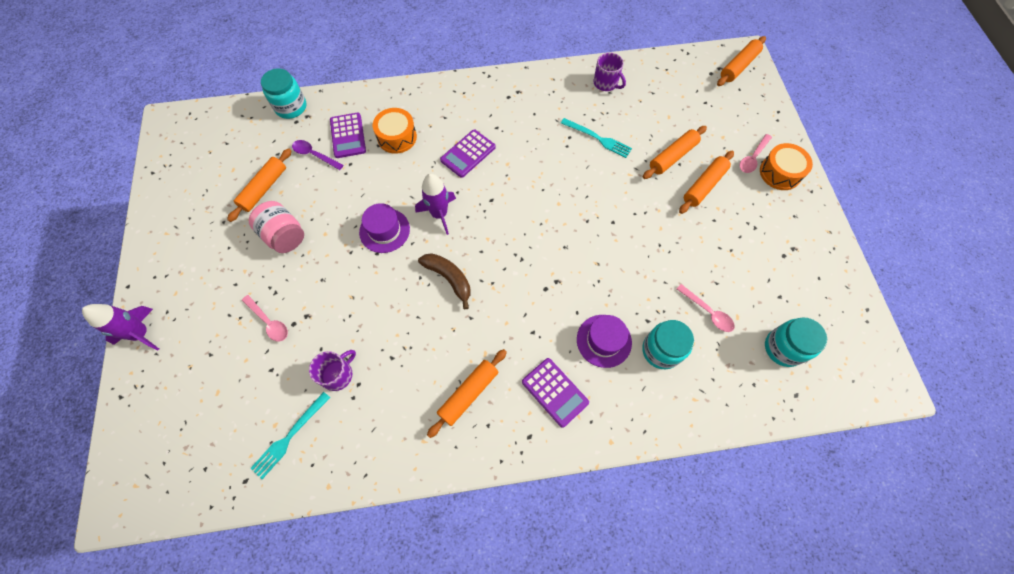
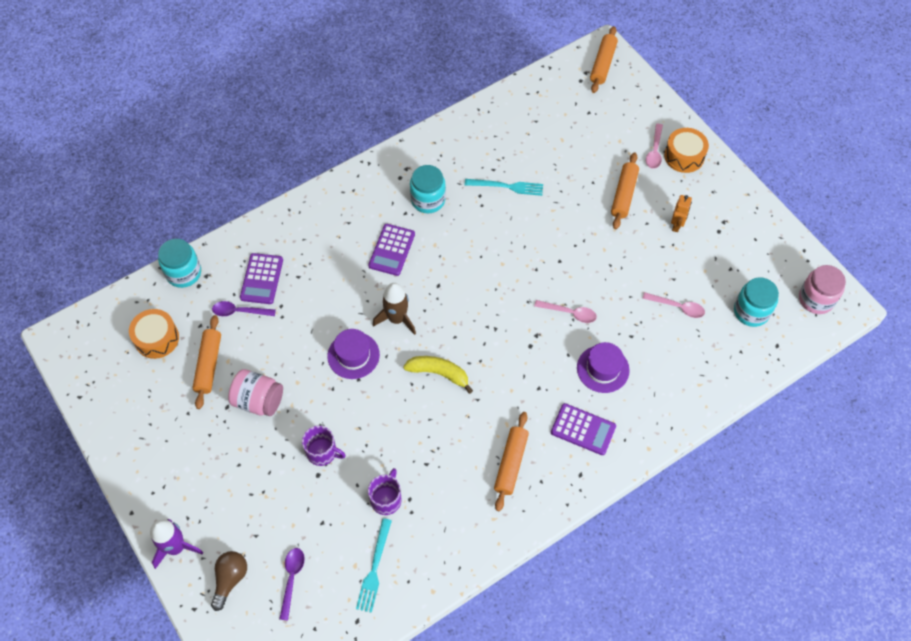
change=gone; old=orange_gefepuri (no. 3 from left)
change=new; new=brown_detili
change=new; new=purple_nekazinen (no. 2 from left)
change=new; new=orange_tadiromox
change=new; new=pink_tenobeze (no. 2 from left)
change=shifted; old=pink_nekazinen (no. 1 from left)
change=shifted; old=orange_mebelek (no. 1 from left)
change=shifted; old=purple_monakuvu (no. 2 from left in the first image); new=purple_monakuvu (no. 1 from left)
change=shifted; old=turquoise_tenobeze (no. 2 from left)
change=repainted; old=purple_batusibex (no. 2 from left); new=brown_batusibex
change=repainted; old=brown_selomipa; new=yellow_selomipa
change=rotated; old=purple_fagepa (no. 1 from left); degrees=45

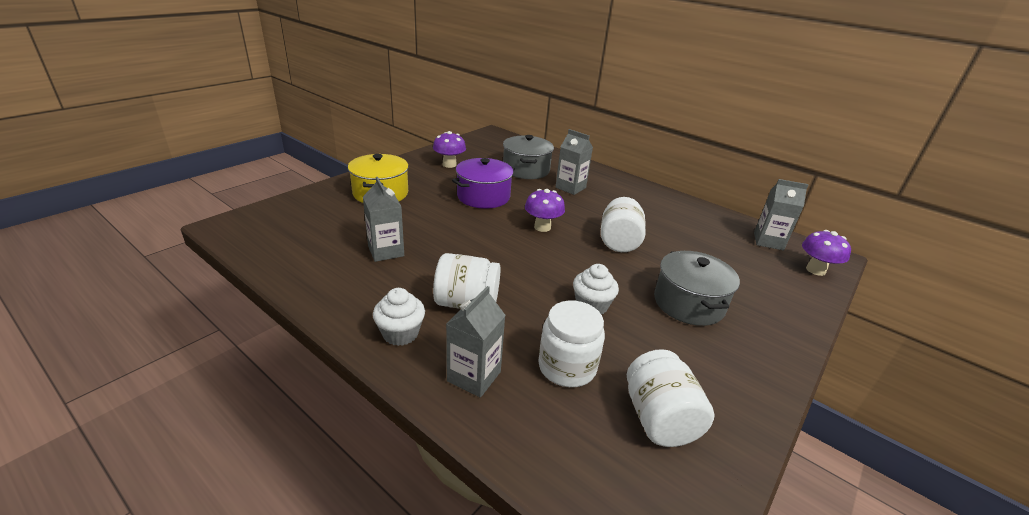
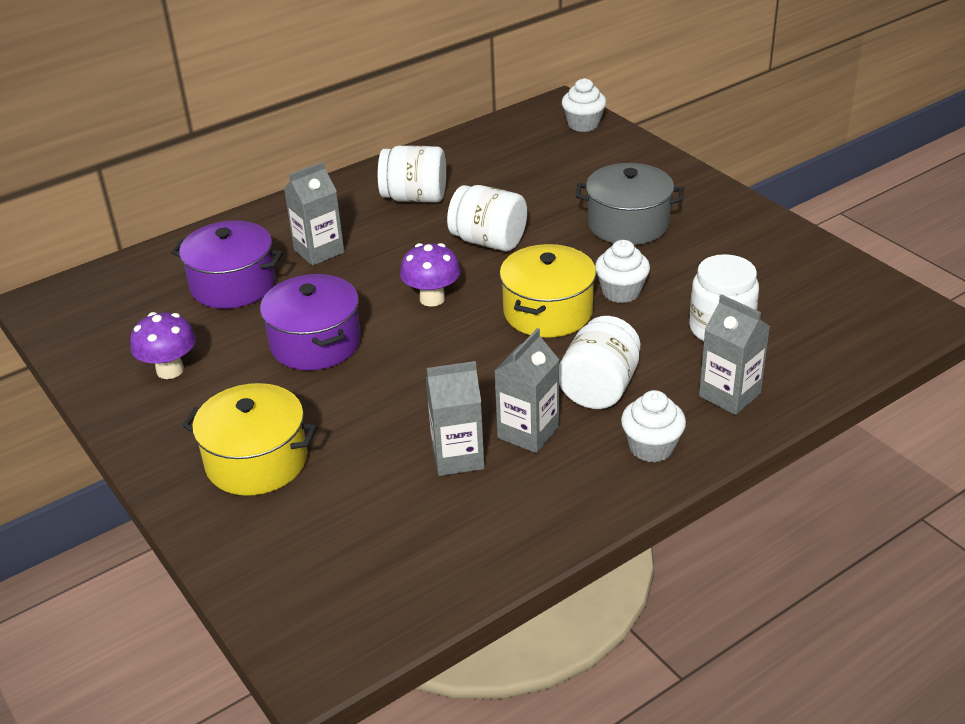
change=new; new=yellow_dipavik (no. 2 from left)
change=shifted; old=white_tenobeze (no. 4 from left in the first image); new=white_tenobeze (no. 1 from left)
change=shifted; old=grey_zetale (no. 4 from left in the first image); new=grey_zetale (no. 3 from left)
change=swapped; old=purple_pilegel (no. 3 from left); new=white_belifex (no. 1 from left)
change=repainted; old=grey_dipavik (no. 1 from left); new=purple_dipavik (no. 1 from left)

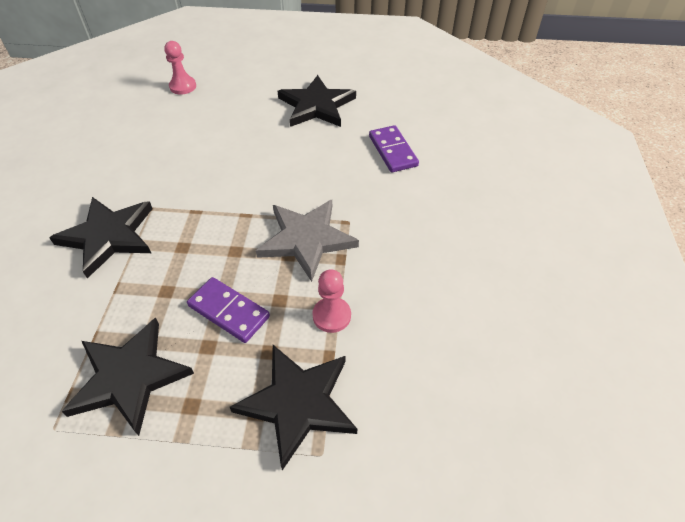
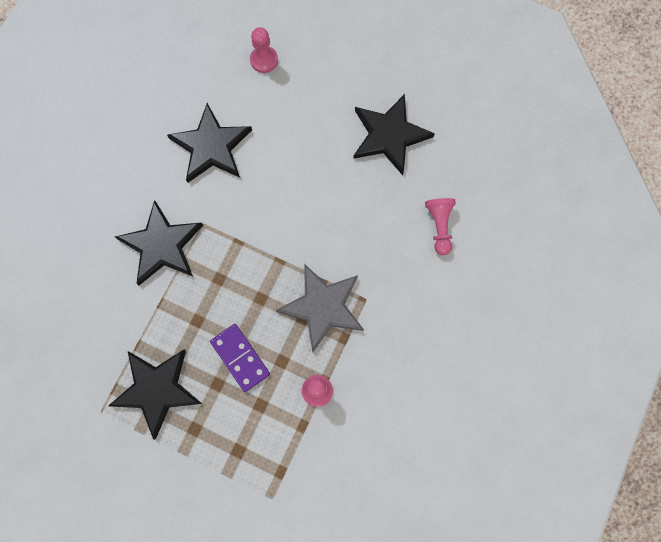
change=shifted; old=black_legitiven (no. 3 from left)
change=swapped; old=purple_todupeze (no. 2 from left); new=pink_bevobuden (no. 3 from left)

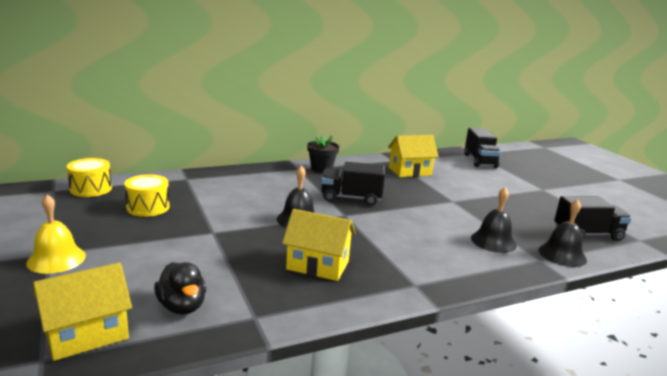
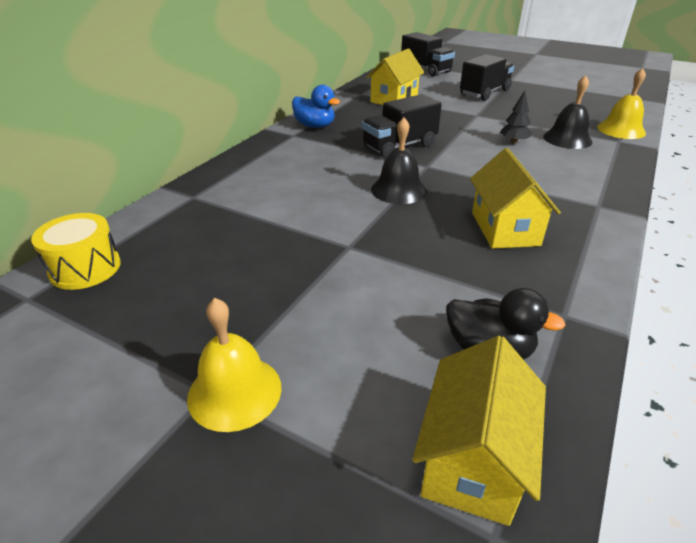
change=gone; old=yellow_mebelek (no. 2 from left)
change=new; new=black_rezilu
change=shifted; old=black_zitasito (no. 3 from left)
change=swapped; old=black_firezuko; new=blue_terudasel
change=repainted; old=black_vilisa (no. 3 from left); new=yellow_vilisa (no. 2 from left)
change=rotated; old=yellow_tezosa (no. 2 from left in the first image); degrees=-75

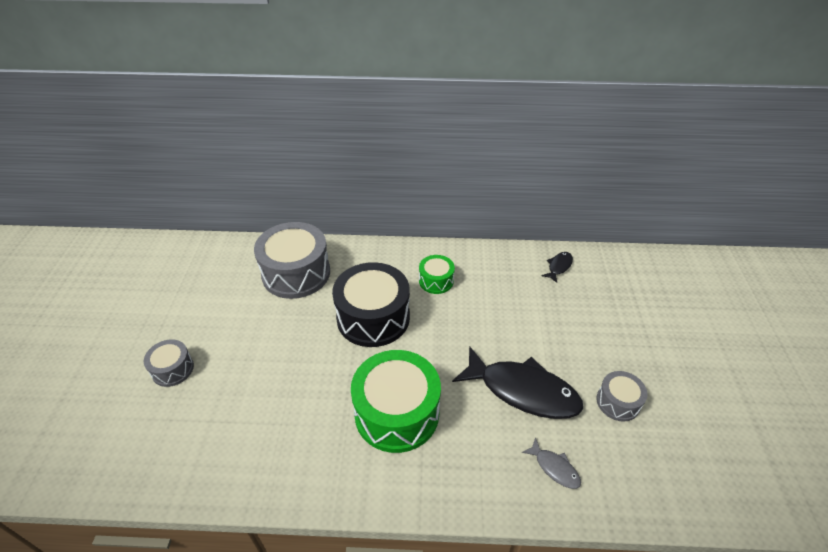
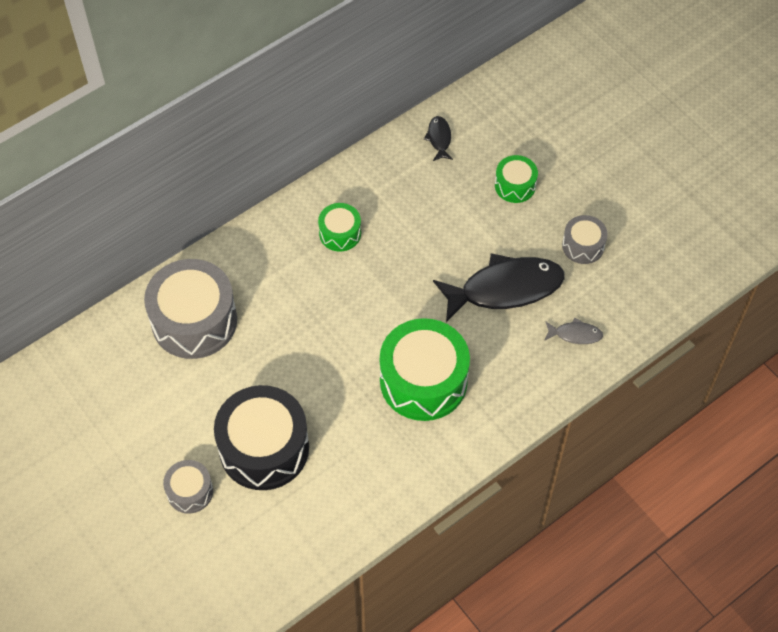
change=new; new=green_mebelek (no. 3 from left)
change=shifted; old=black_mebelek

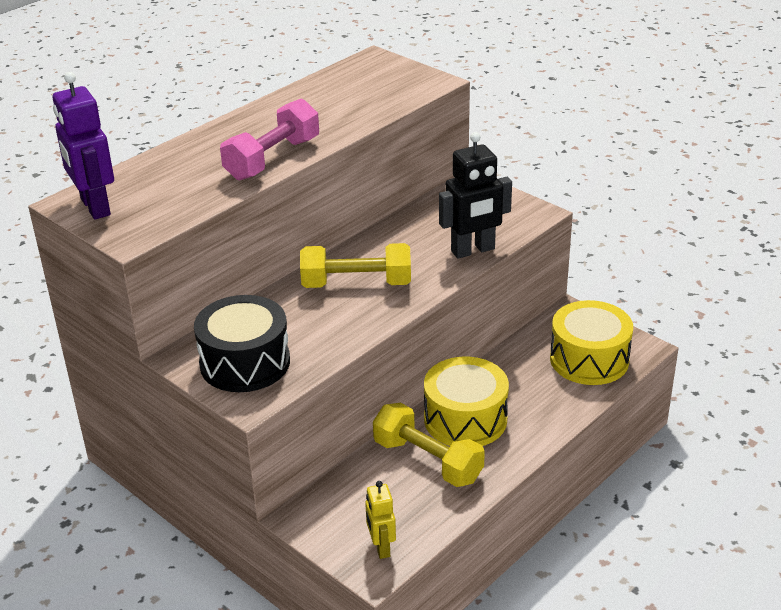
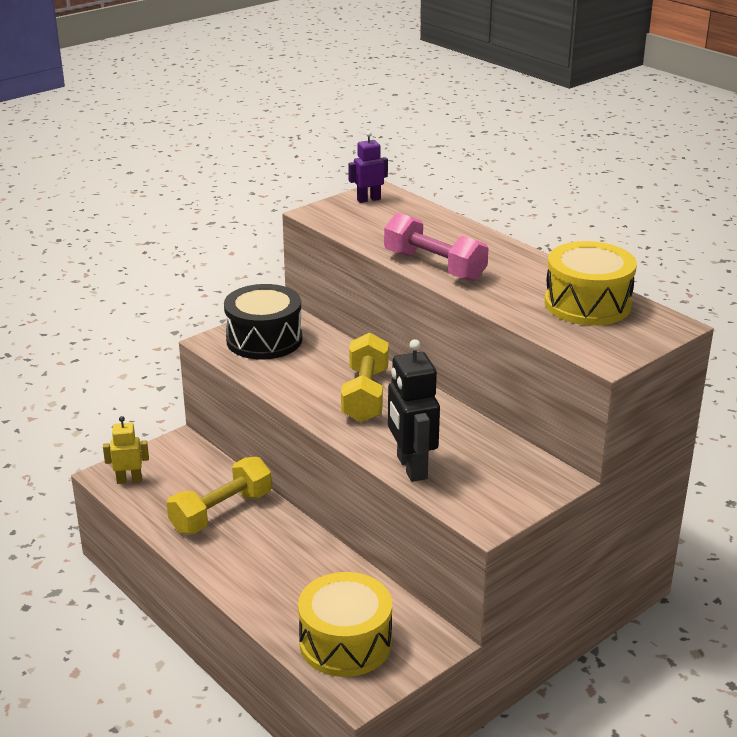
change=shifted; old=yellow_mebelek (no. 1 from left in the first image); new=yellow_mebelek (no. 2 from left)
change=scaled; old=purple_tadiromox; factor=0.59

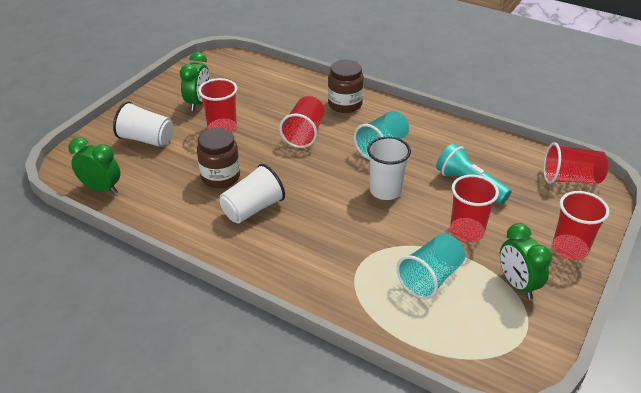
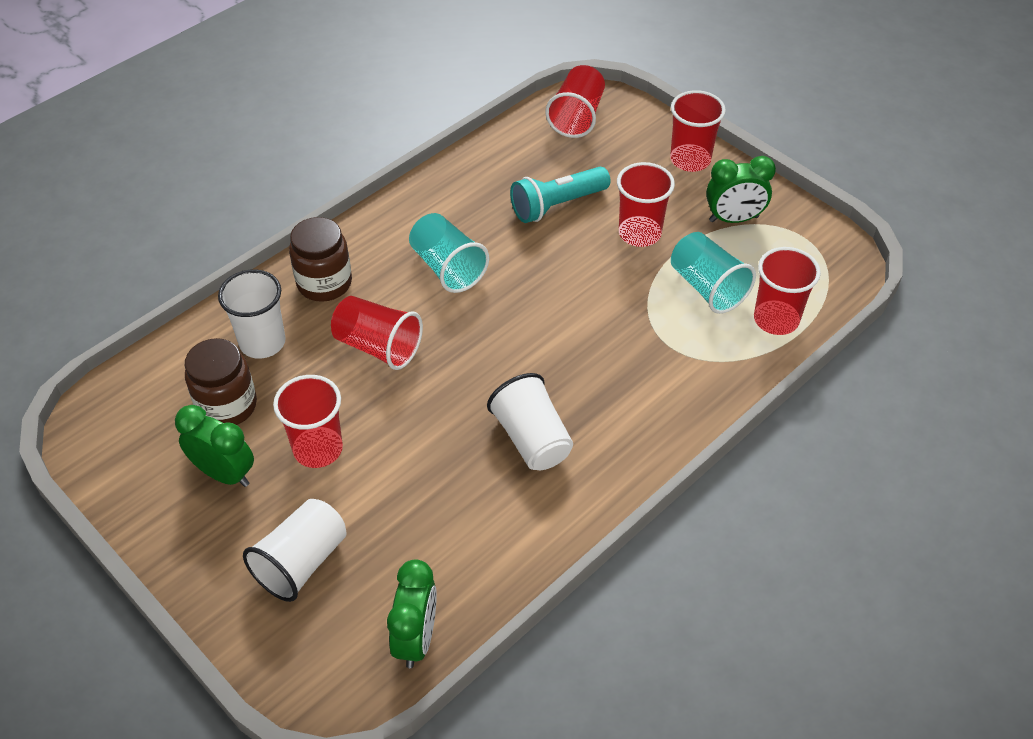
change=new; new=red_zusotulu (no. 6 from left)
change=shifted; old=brown_tenobeze (no. 1 from left)
change=shifted; old=white_zusotulu (no. 3 from left in the first image); new=white_zusotulu (no. 1 from left)
change=rotated; old=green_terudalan (no. 1 from left in the first image); degrees=150

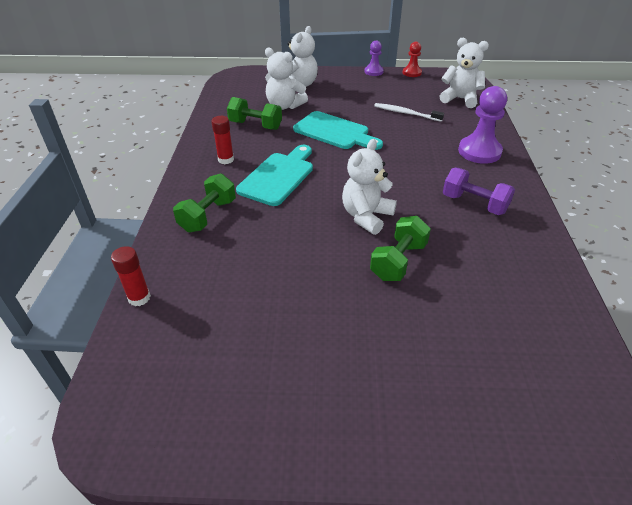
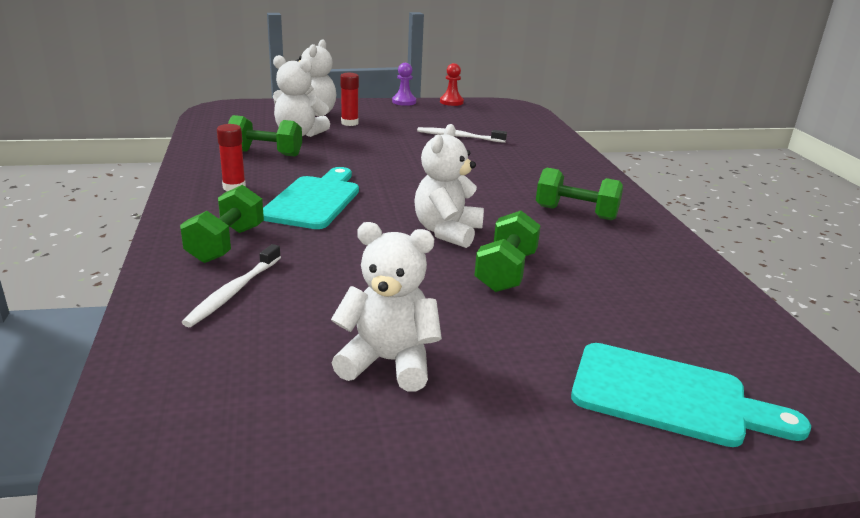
change=gone; old=purple_bevobuden (no. 2 from left)
change=new; new=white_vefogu (no. 1 from left)
change=shifted; old=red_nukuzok (no. 1 from left in the first image); new=red_nukuzok (no. 2 from left)
change=shifted; old=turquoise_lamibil (no. 2 from left)
change=shifted; old=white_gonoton (no. 4 from left in the first image); new=white_gonoton (no. 3 from left)
change=repainted; old=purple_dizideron; new=green_dizideron (no. 4 from left)

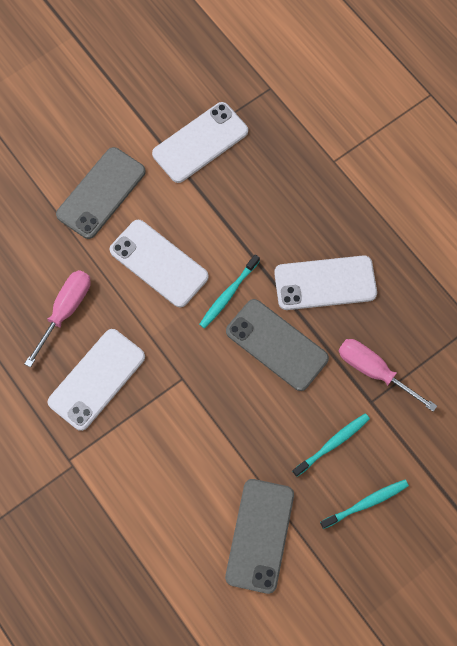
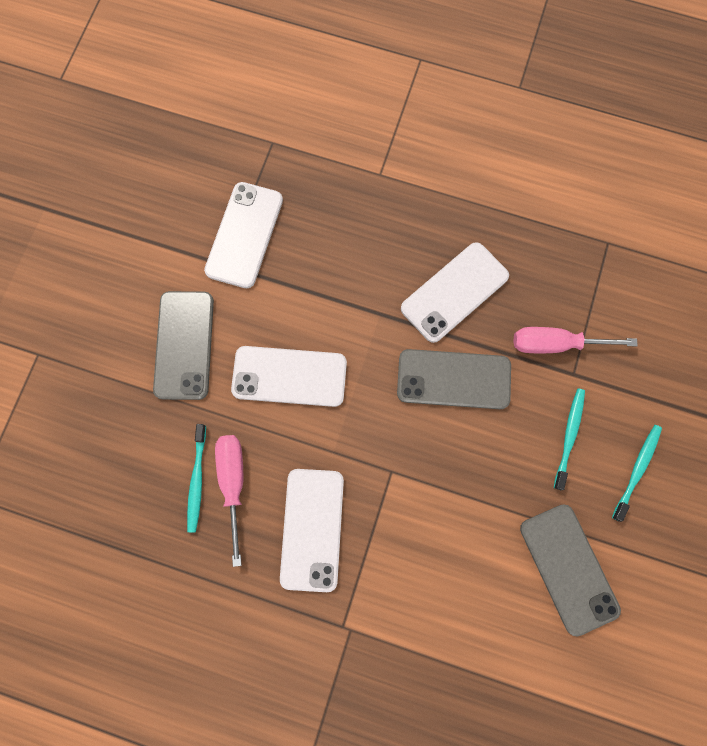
change=shifted; old=turquoise_vefogu (no. 1 from left)

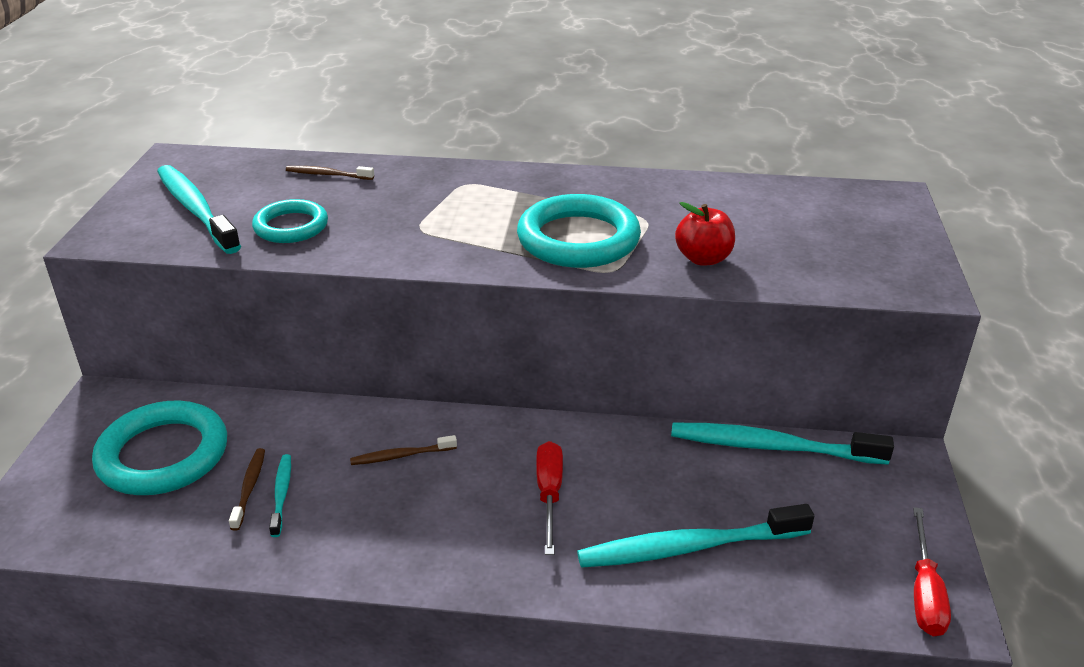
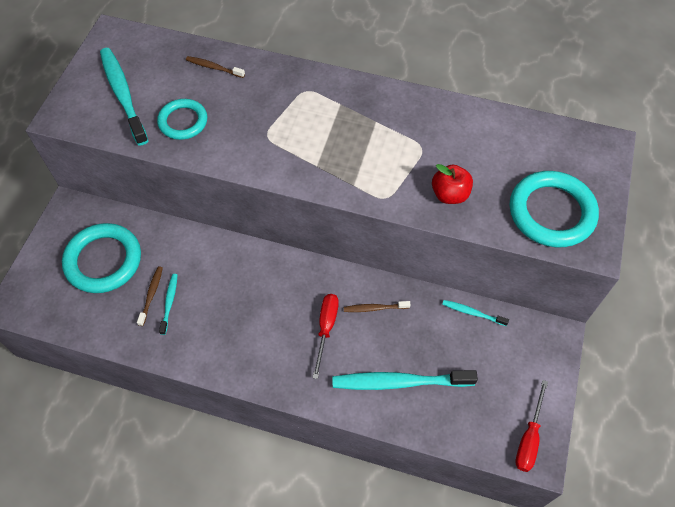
change=shifted; old=brown_vefogu (no. 3 from left)
change=shifted; old=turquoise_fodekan (no. 3 from left)
change=scaled; old=turquoise_vefogu (no. 4 from left); factor=0.49

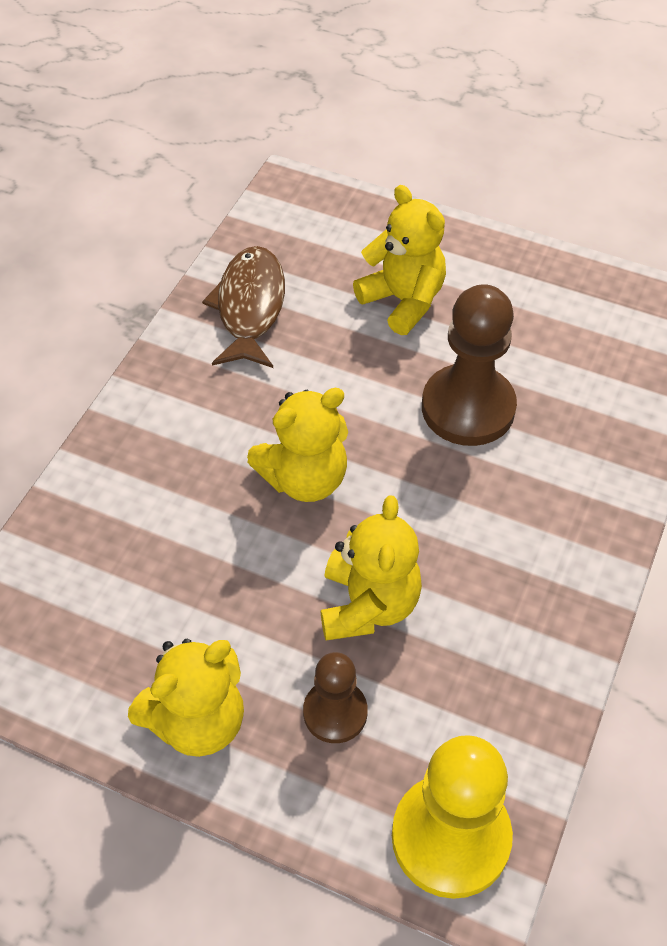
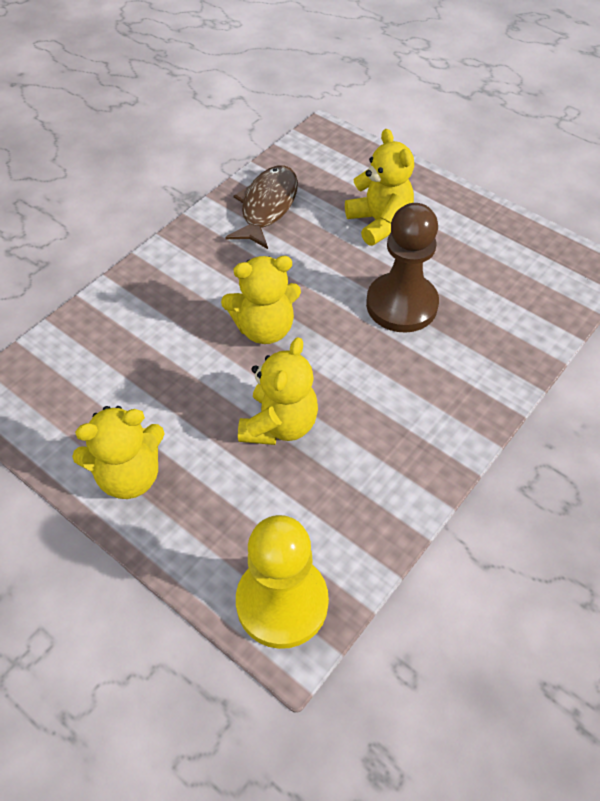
change=gone; old=brown_bevobuden (no. 1 from left)

